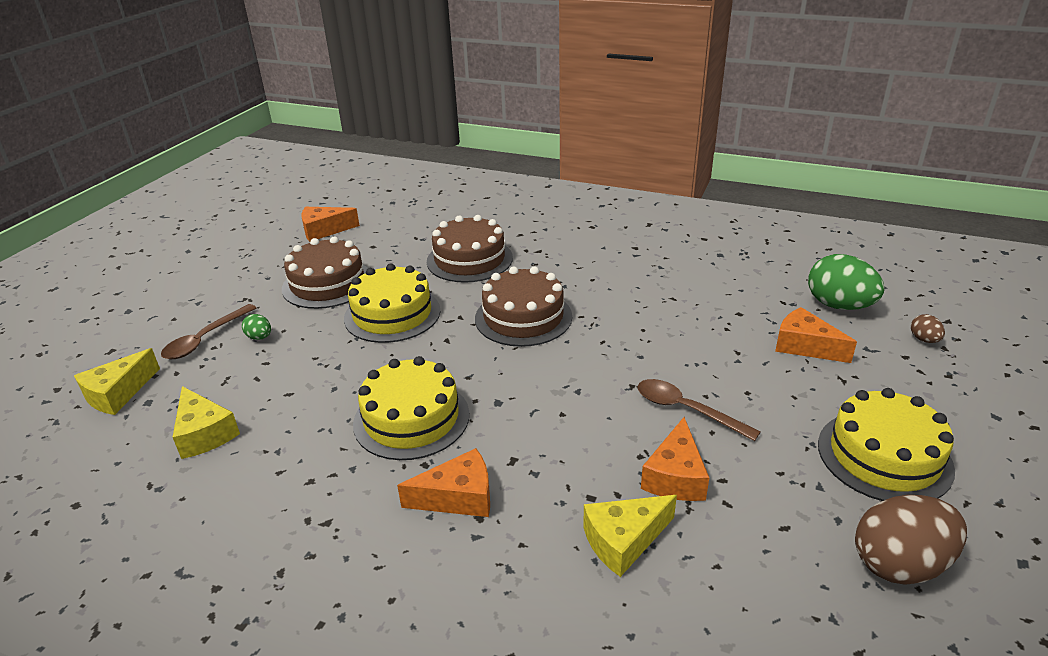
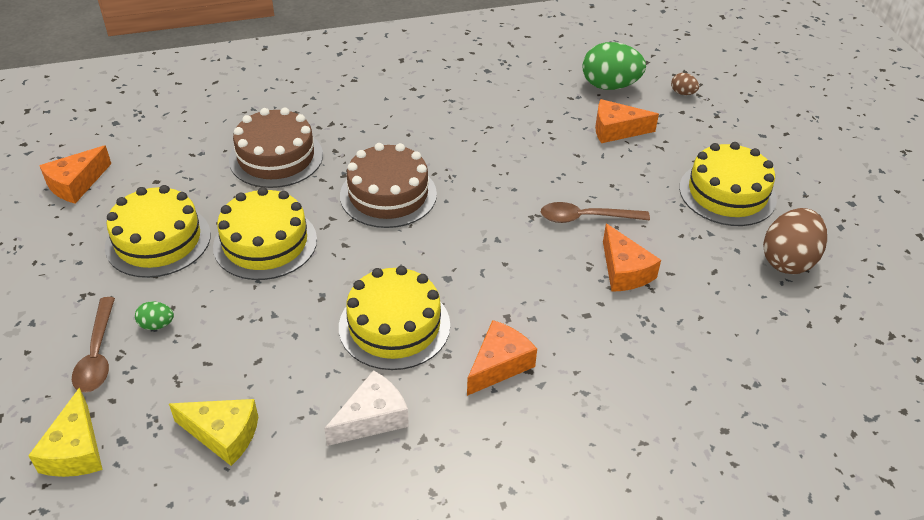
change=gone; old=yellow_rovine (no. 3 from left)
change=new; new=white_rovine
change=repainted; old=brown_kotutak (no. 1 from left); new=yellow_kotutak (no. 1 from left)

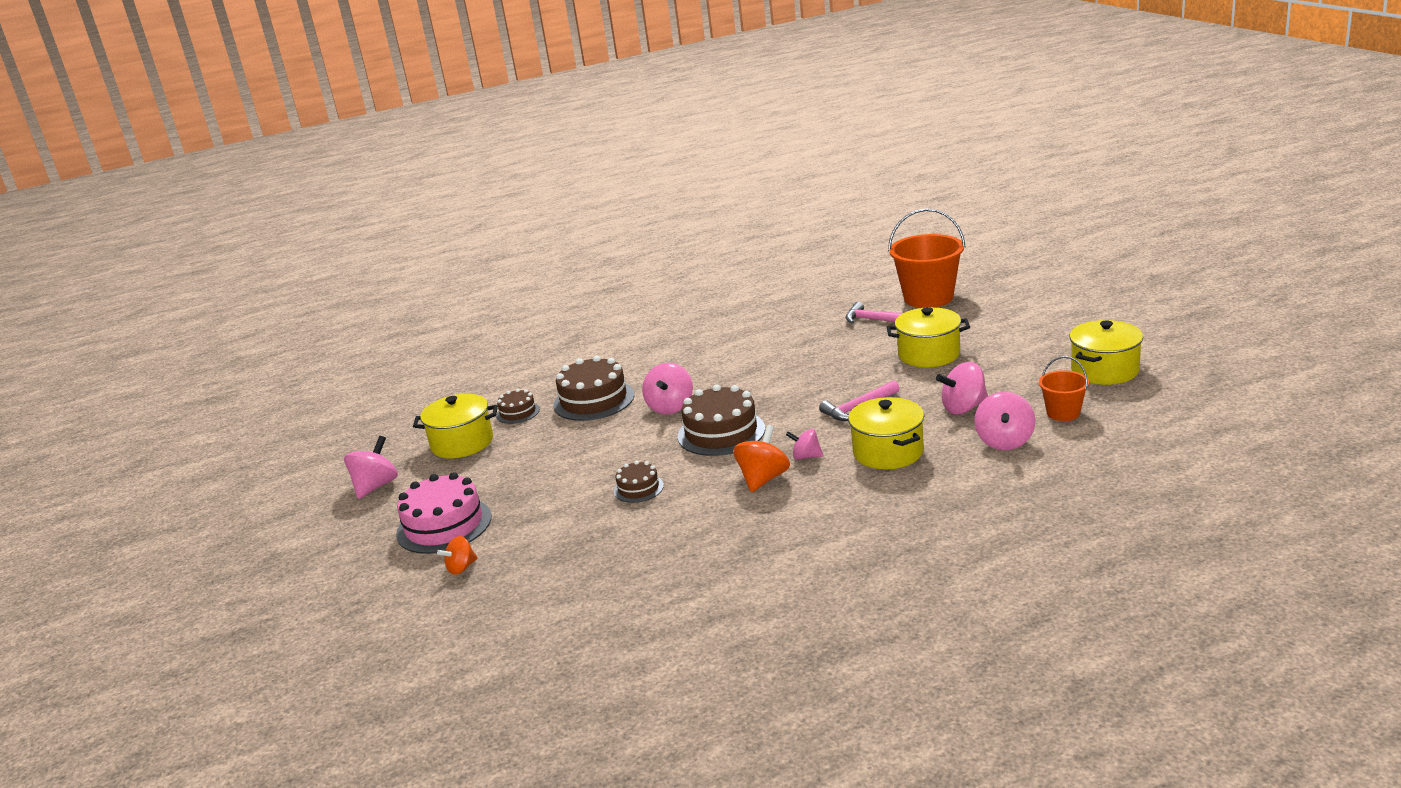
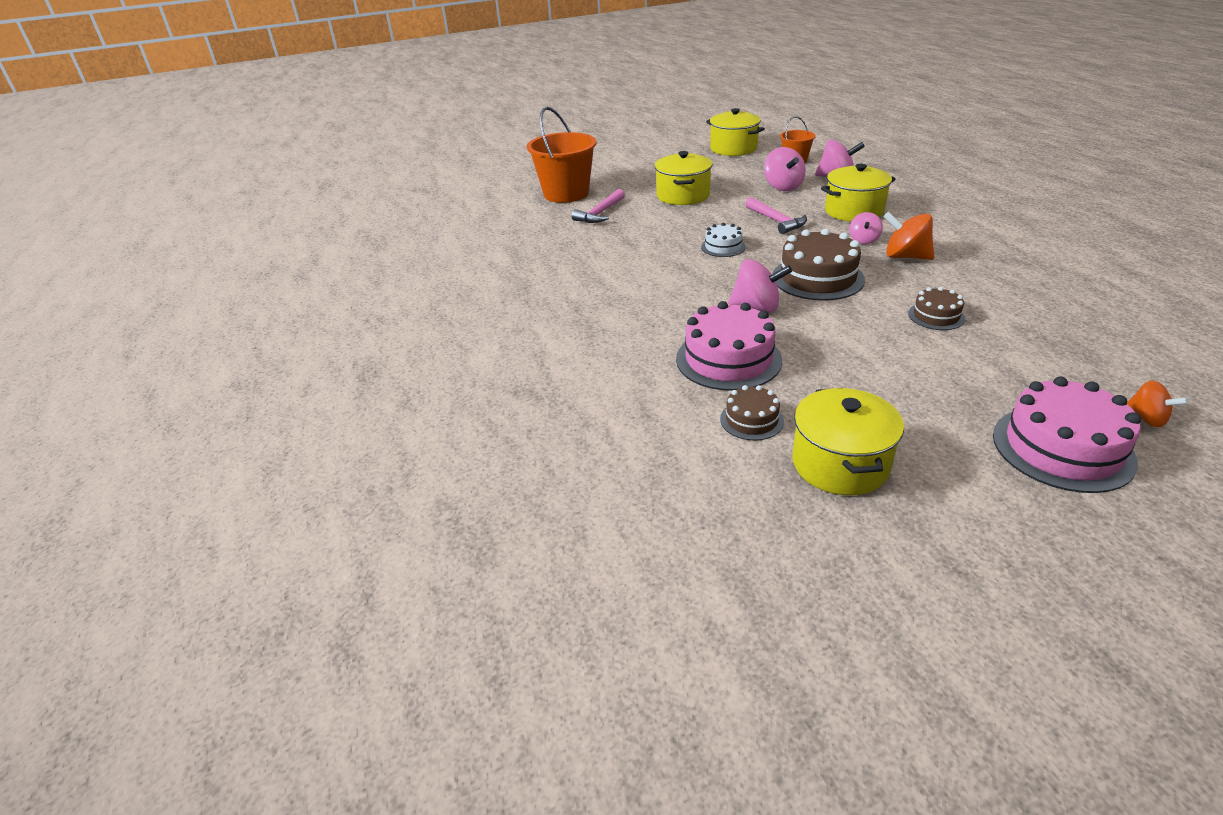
change=gone; old=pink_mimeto (no. 1 from left)
change=new; new=white_kotutak
change=repainted; old=brown_kotutak (no. 2 from left); new=pink_kotutak (no. 1 from left)

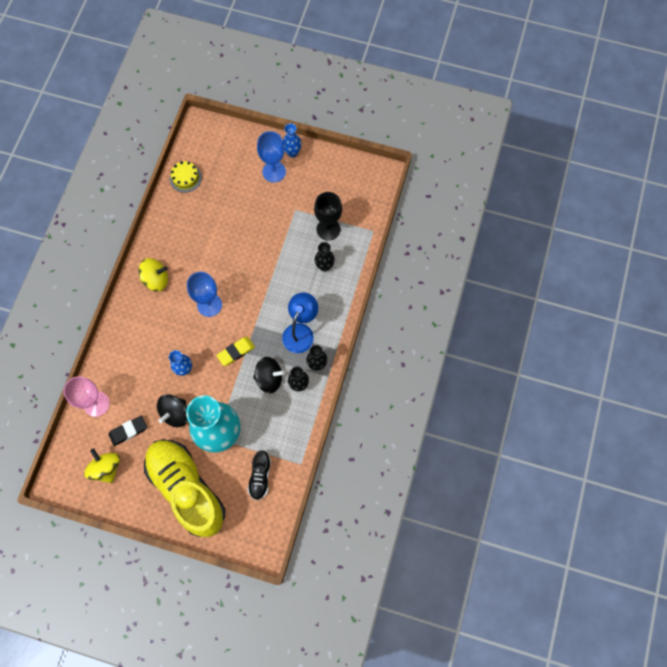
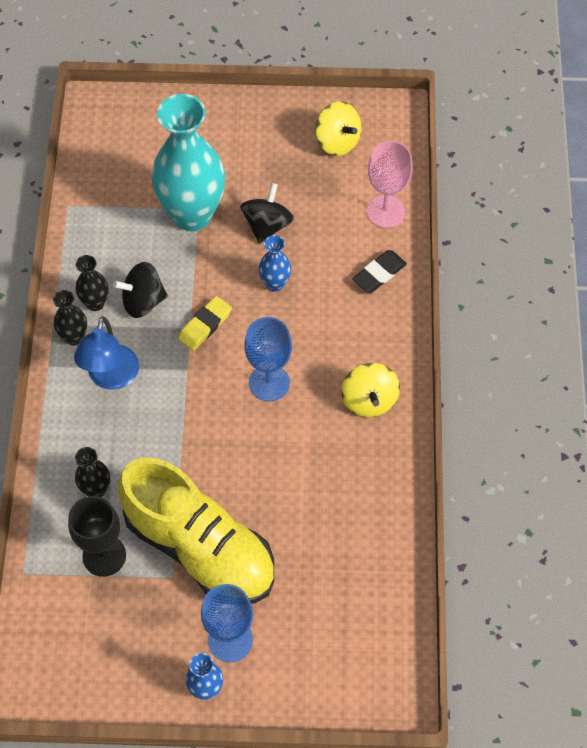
change=gone; old=yellow_kotutak
change=gone; old=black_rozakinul
change=shifted; old=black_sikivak
change=shifted; old=yellow_rozakinul
change=rotated; old=yellow_mimeto (no. 2 from left); degrees=-75

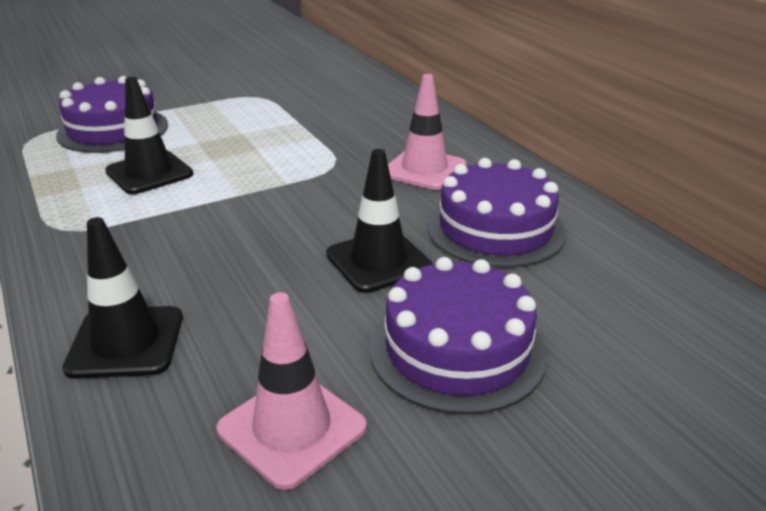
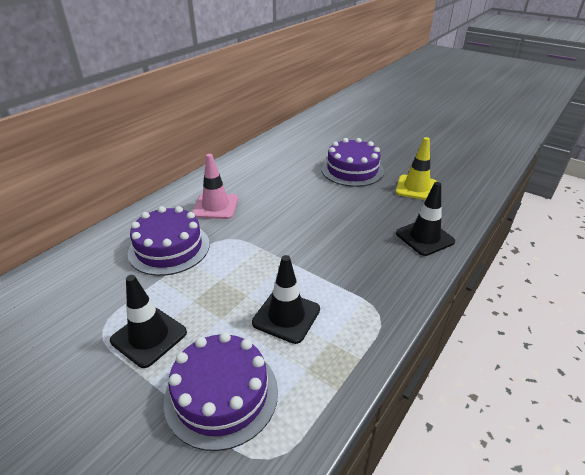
change=shifted; old=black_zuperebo (no. 3 from left in the first image); new=black_zuperebo (no. 1 from left)
change=shifted; old=purple_kotutak (no. 3 from left in the first image); new=purple_kotutak (no. 1 from left)
change=repainted; old=pink_zuperebo (no. 1 from left); new=yellow_zuperebo

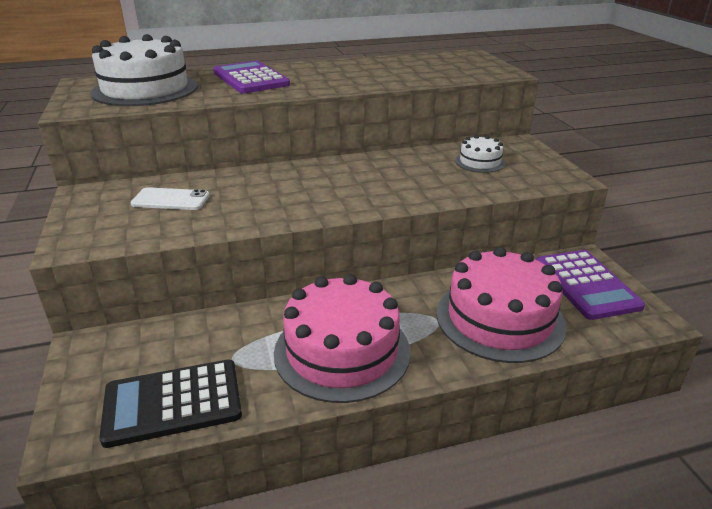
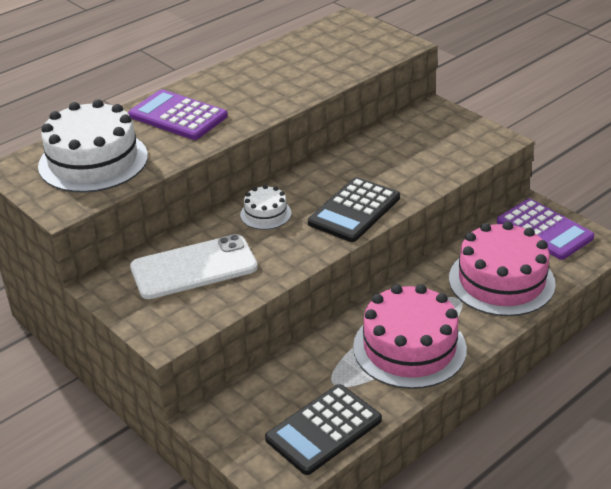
change=new; new=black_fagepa (no. 2 from left)
change=shifted; old=white_kotutak (no. 2 from left)
change=scaled; old=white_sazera; factor=1.73

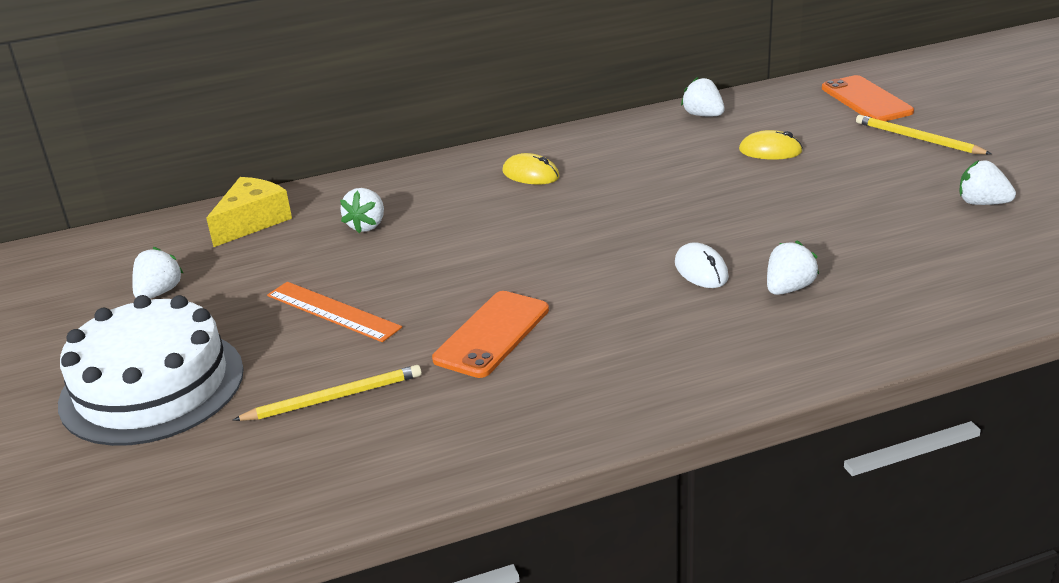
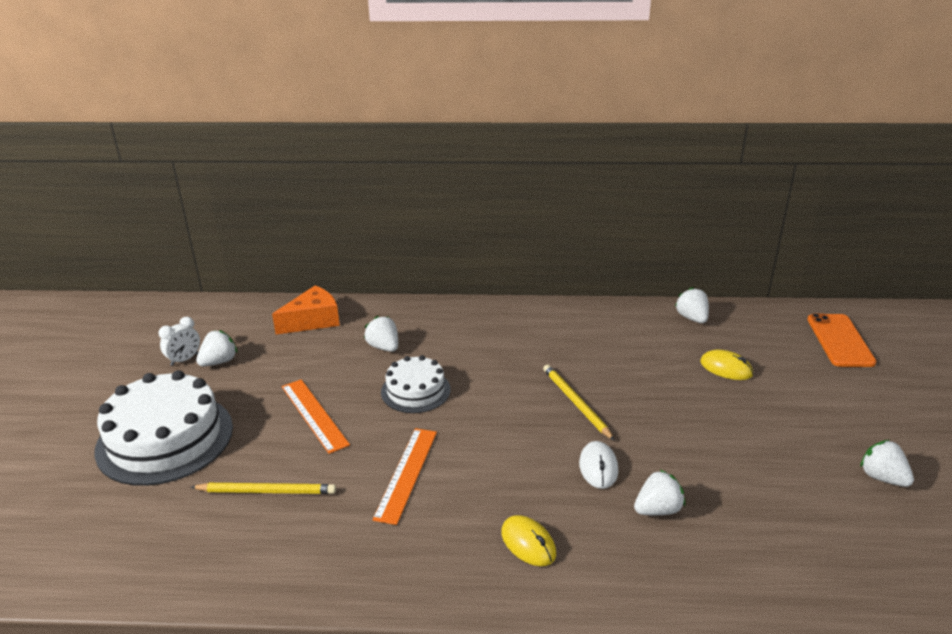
change=new; new=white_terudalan
change=new; new=white_kotutak (no. 2 from left)
change=shifted; old=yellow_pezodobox (no. 1 from left)
change=shifted; old=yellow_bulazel (no. 2 from left)
change=swapped; old=orange_sazera (no. 1 from left); new=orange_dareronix (no. 2 from left)
change=repainted; old=yellow_rovine; new=orange_rovine
change=rotated; old=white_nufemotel (no. 2 from left); degrees=105

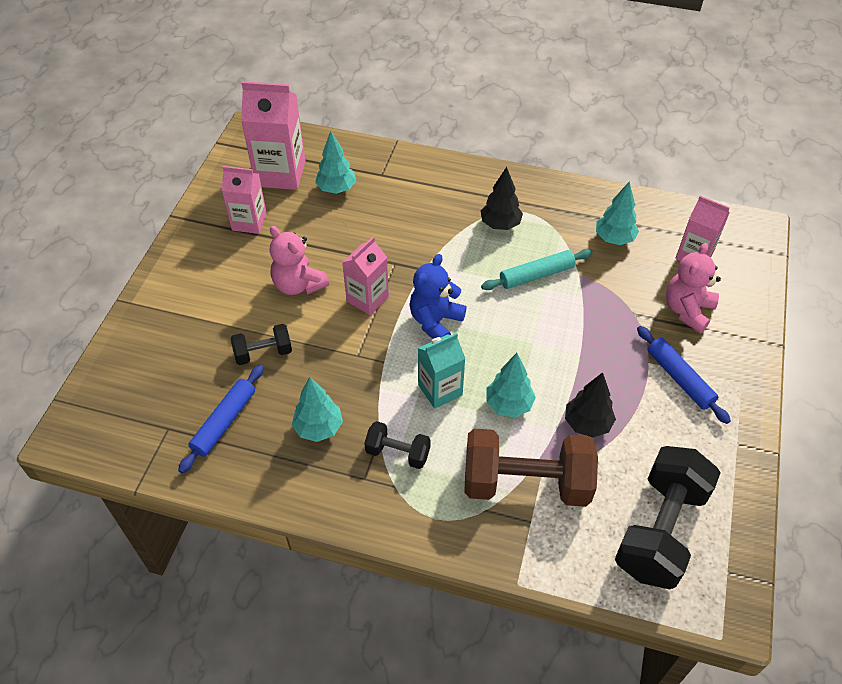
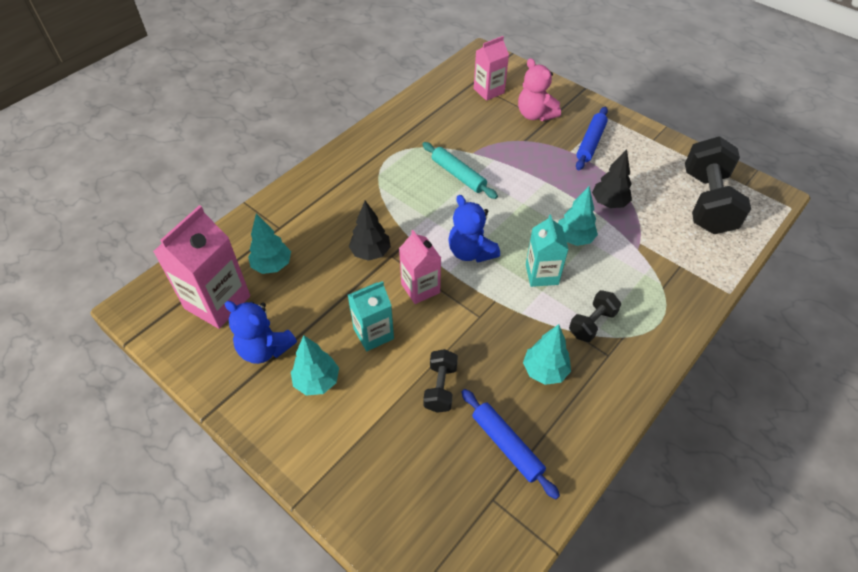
change=gone; old=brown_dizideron
change=shifted; old=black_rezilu (no. 1 from left)
change=shifted; old=turquoise_rezilu (no. 4 from left in the first image); new=turquoise_rezilu (no. 2 from left)
change=swapped; old=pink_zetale (no. 1 from left); new=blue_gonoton (no. 1 from left)
change=swapped; old=pink_gonoton (no. 1 from left); new=turquoise_zetale (no. 1 from left)
change=rotated; old=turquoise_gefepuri; degrees=-45
change=rotated; old=black_dizideron (no. 3 from left); degrees=45
change=rotated; old=blue_gefepuri (no. 2 from left); degrees=-60

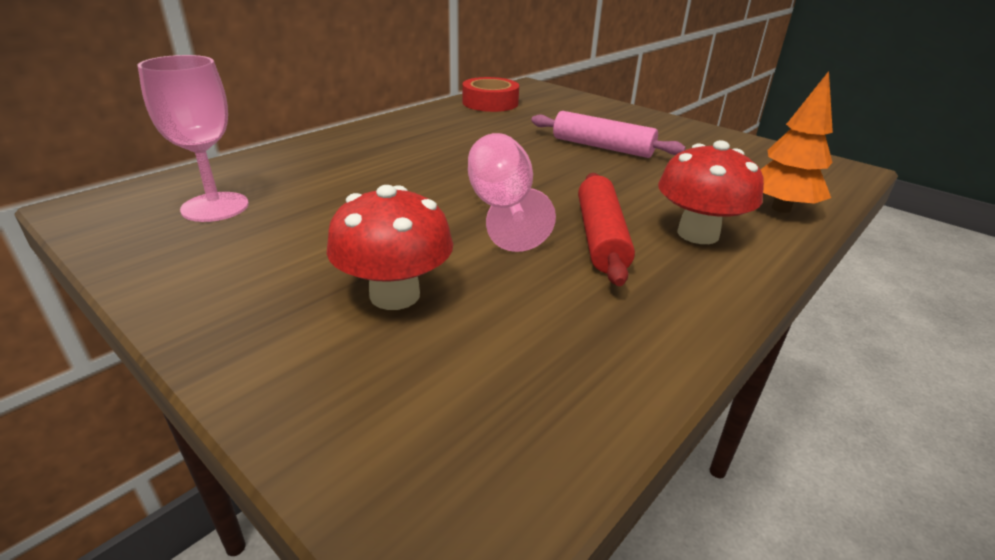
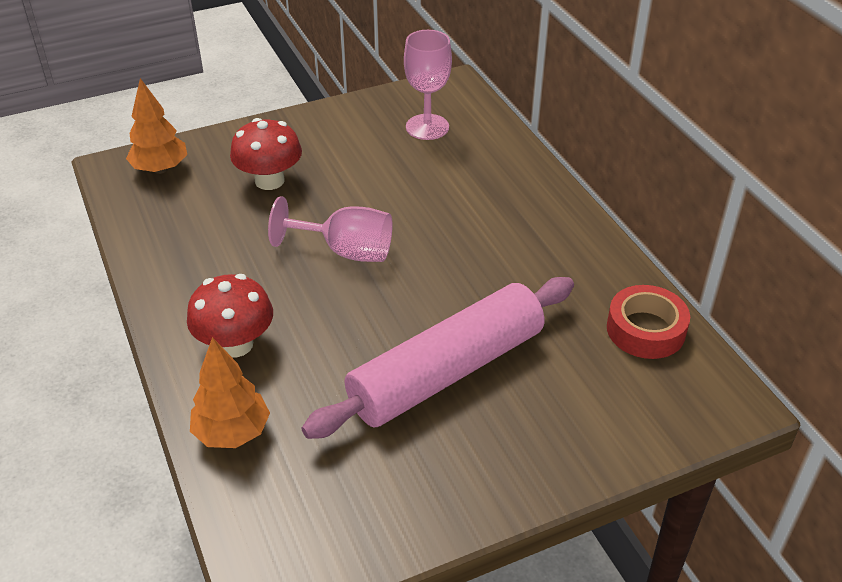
change=gone; old=red_gefepuri
change=new; new=orange_rezilu (no. 1 from left)
change=scaled; old=pink_gefepuri; factor=1.73

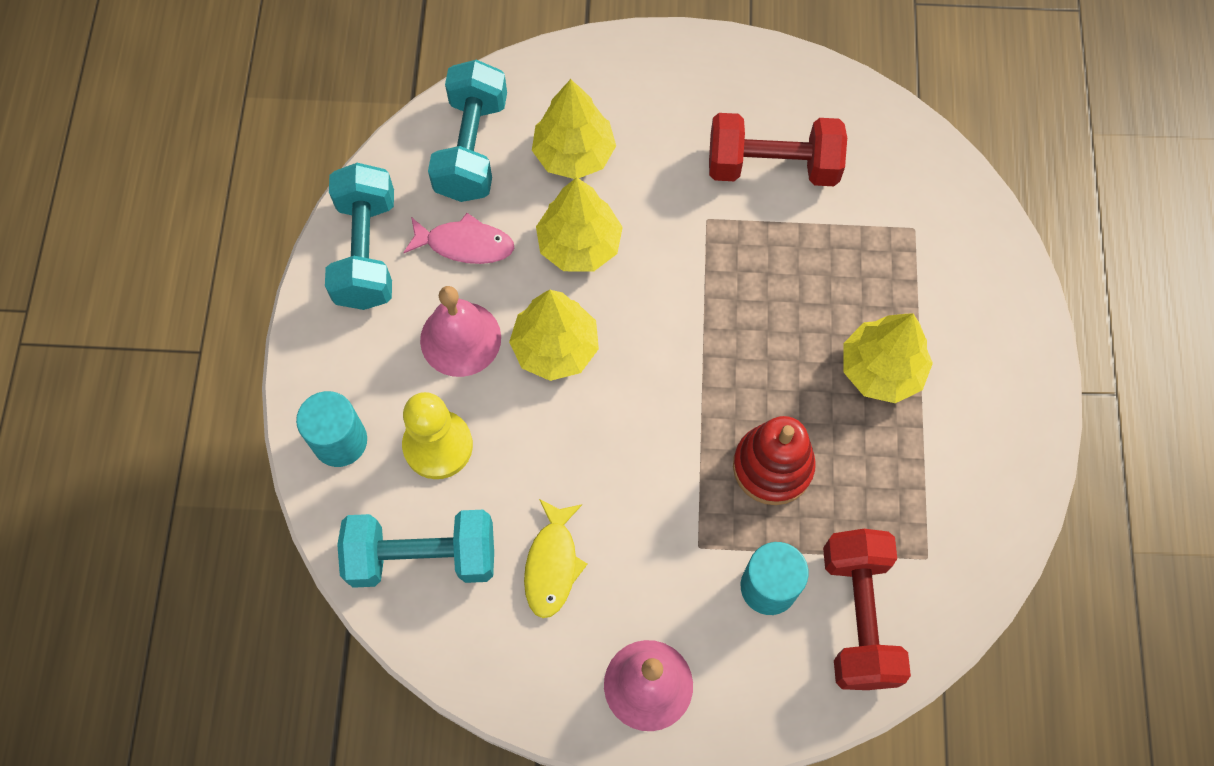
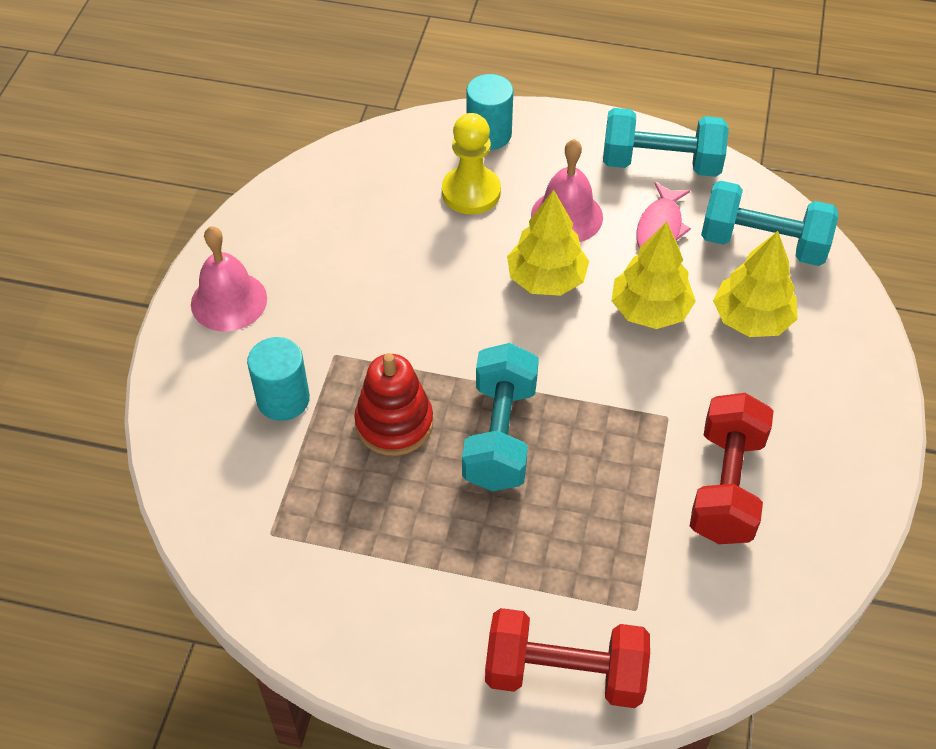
change=gone; old=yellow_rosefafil
change=gone; old=yellow_rezilu (no. 4 from left)
change=shifted; old=turquoise_dizideron (no. 2 from left in the first image); new=turquoise_dizideron (no. 1 from left)
change=shifted; old=red_dizideron (no. 2 from left in the first image); new=red_dizideron (no. 1 from left)

